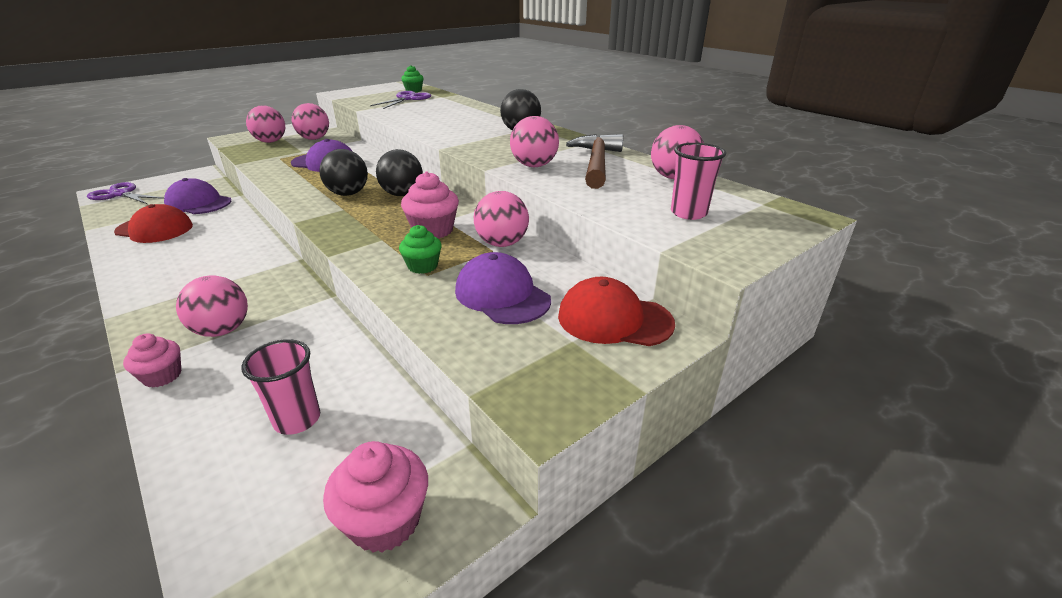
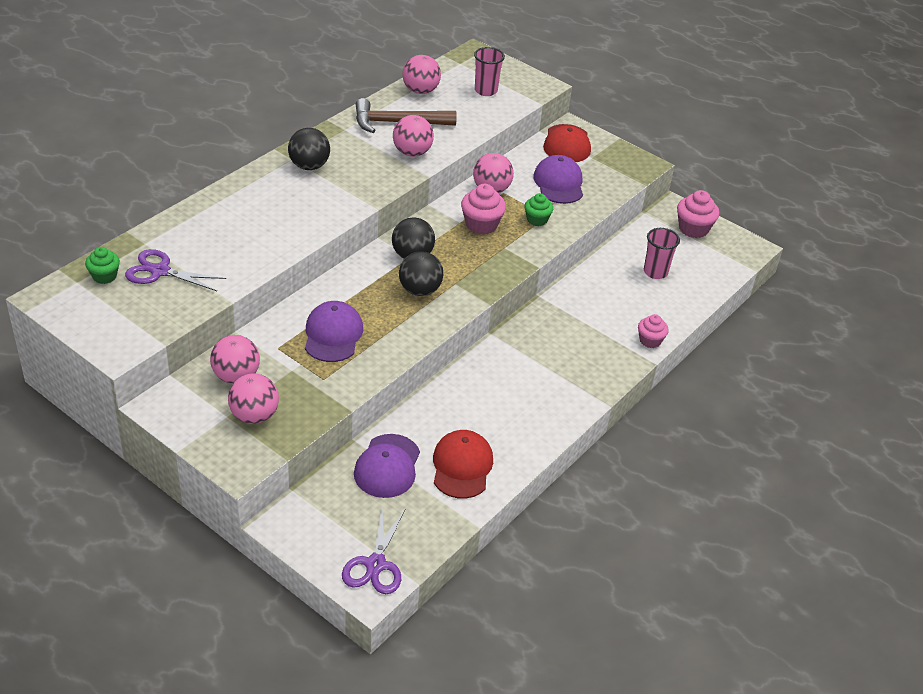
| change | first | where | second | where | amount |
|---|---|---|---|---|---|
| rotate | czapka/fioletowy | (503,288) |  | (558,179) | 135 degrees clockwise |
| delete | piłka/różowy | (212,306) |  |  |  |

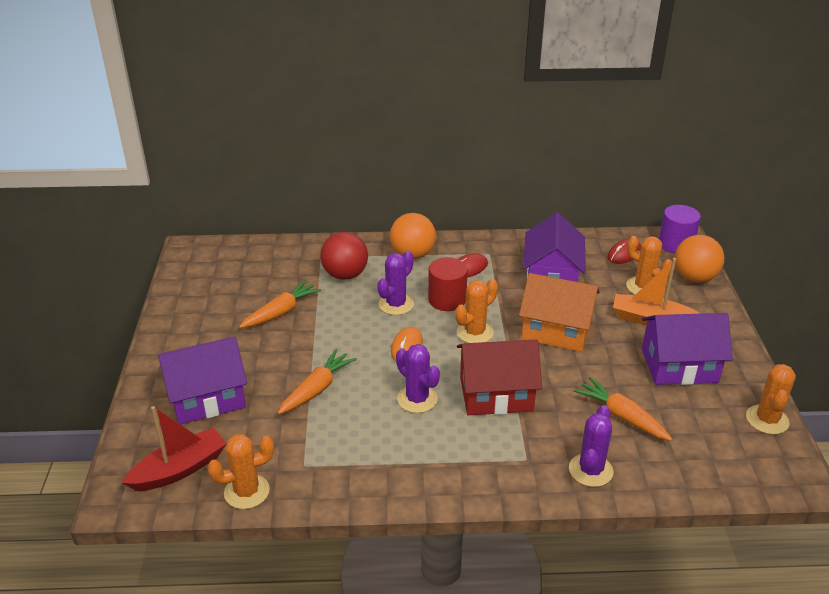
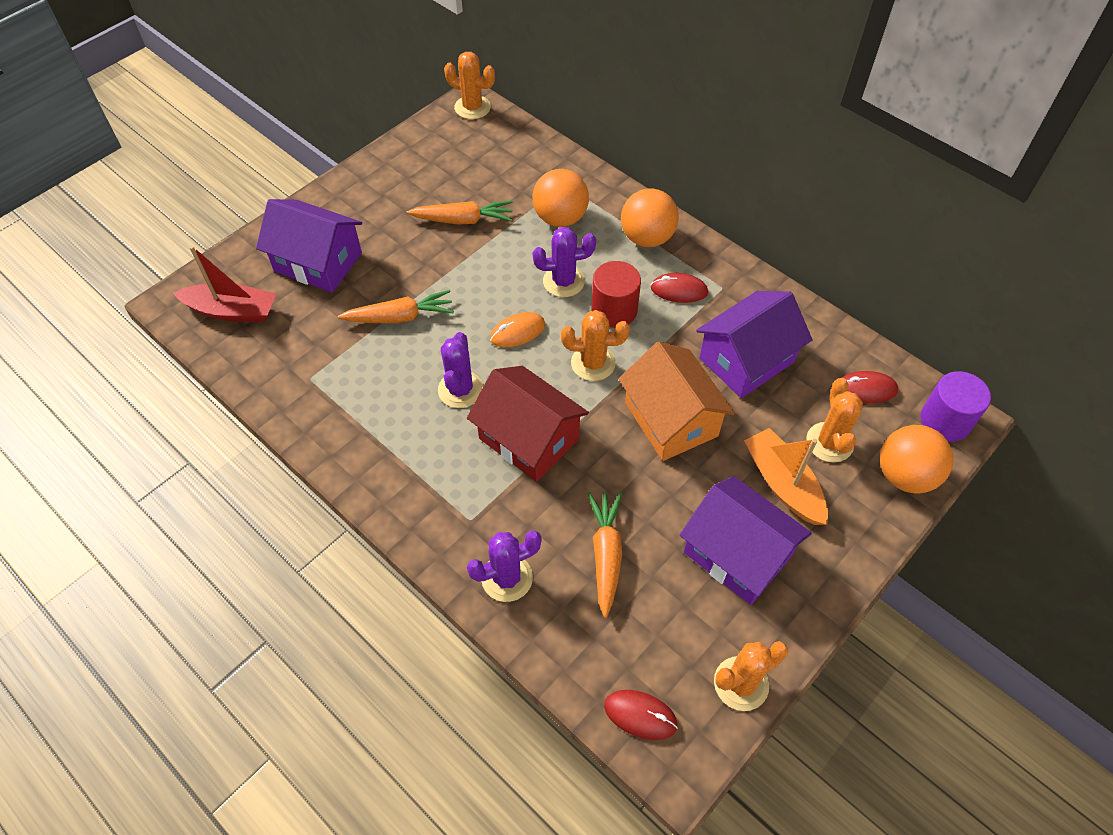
| change | first | where | second | where | amount |
|---|---|---|---|---|---|
| recolor | piłka/czerwony | (344,256) | piłka/pomarańczowy | (561,198) |  |
| move | kaktus/pomarańczowy | (240,471) |  | (469,85) |  |
| insert |  |  | myszka/czerwony | (641,715) |  |

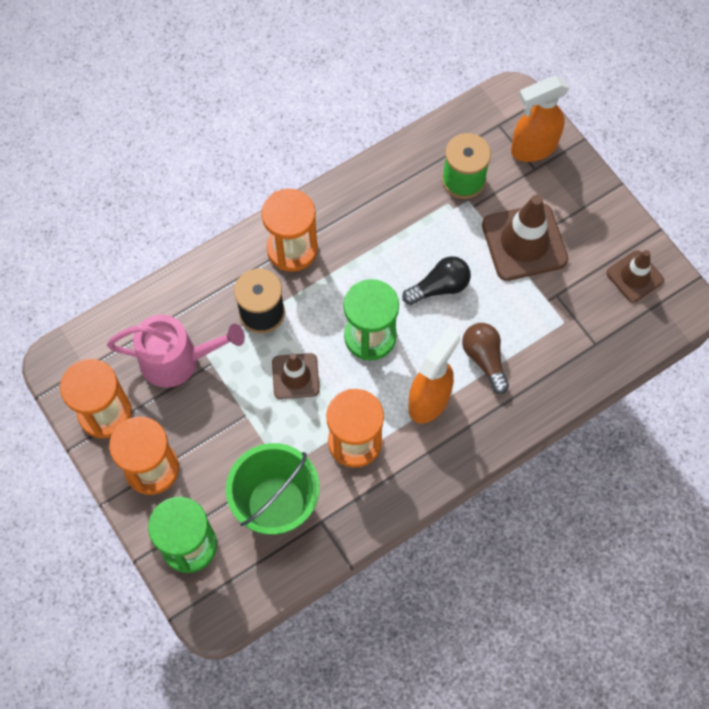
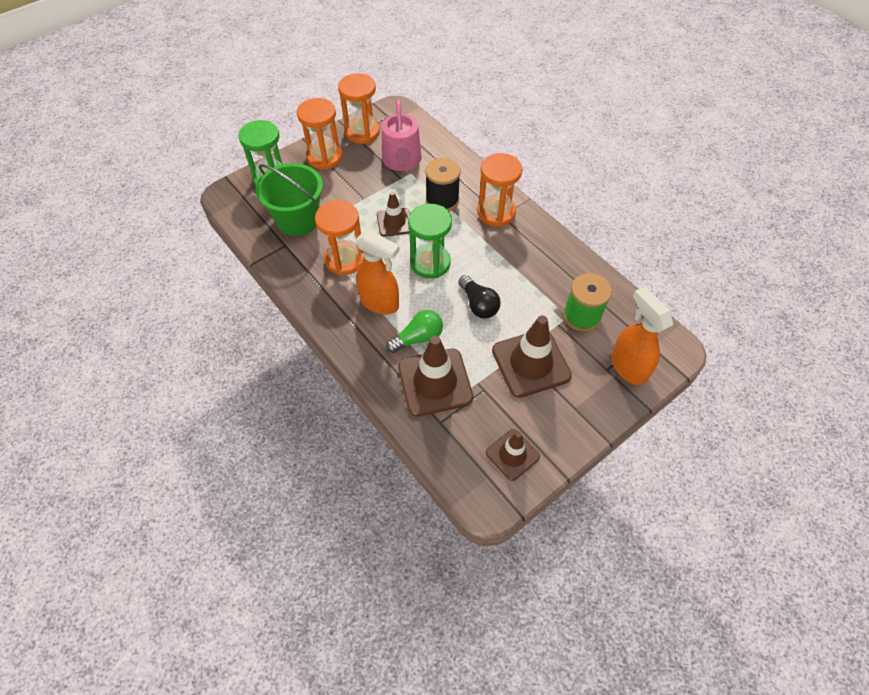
| change | first | where | second | where | amount |
|---|---|---|---|---|---|
| recolor | żarówka/brązowy | (485,358) | żarówka/zielony | (414,331) |  |
| insert |  |  | pachołek/brązowy | (435,376) |  |

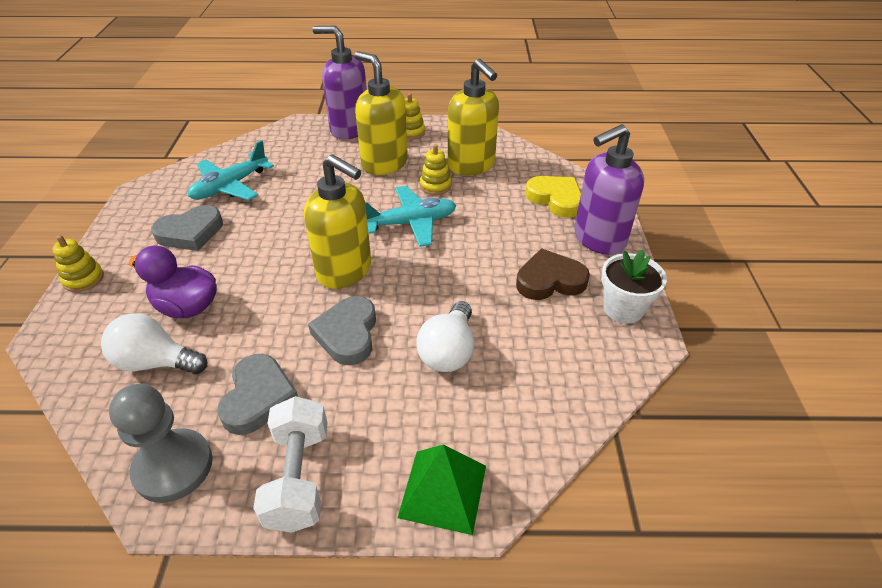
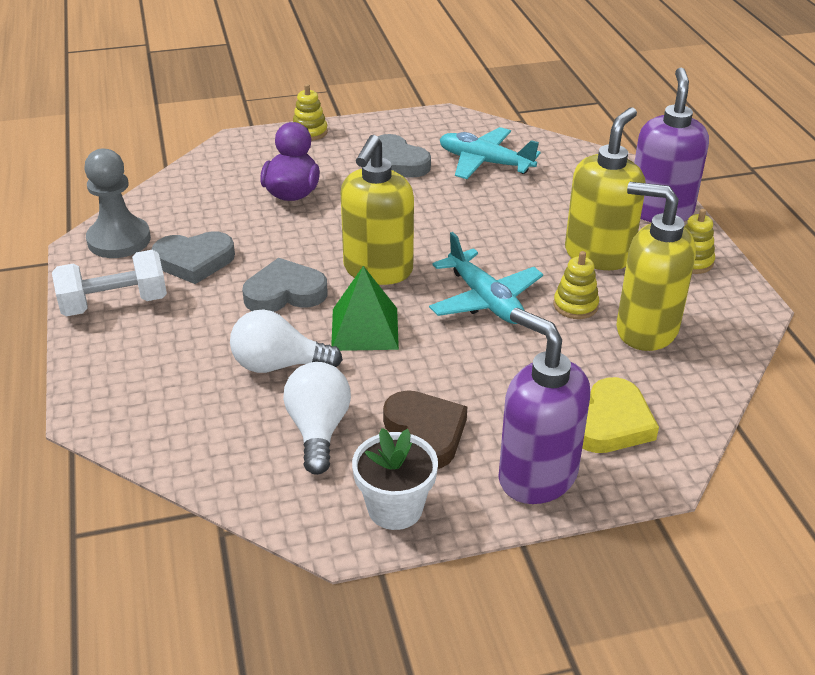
| change | first | where | second | where | amount |
|---|---|---|---|---|---|
| rotate | dozownik mydła/żółty | (473,117) |  | (656,266) | 75 degrees clockwise |
| move | żarówka/biały | (154,343) |  | (317,418) |  |
| move | piramida/zielony | (442,489) |  | (365,308) |  |

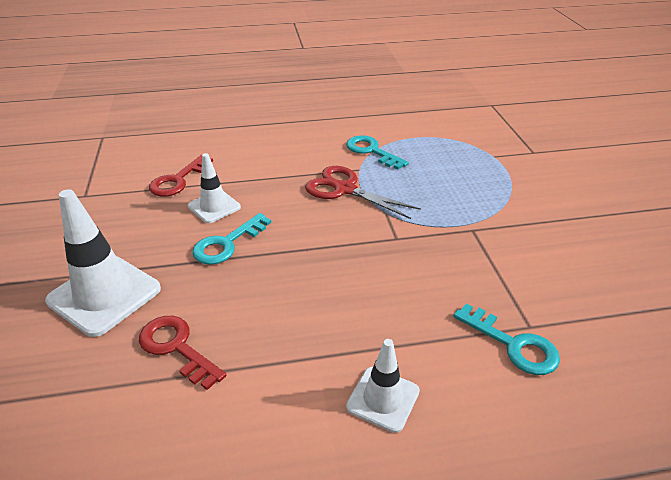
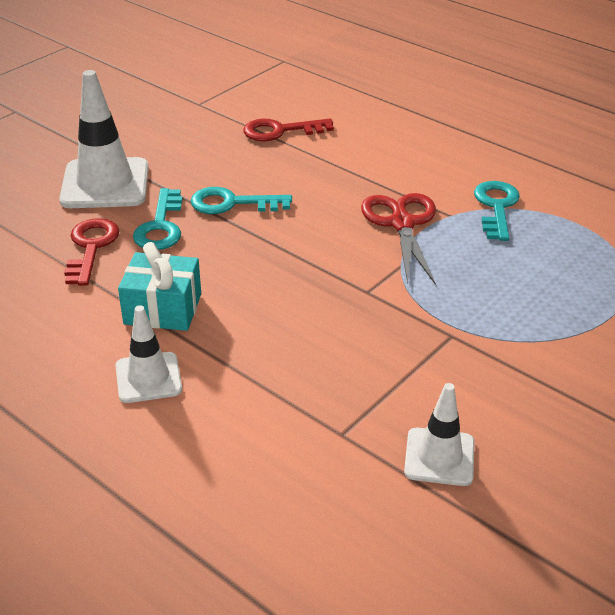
| change | first | where | second | where | amount |
|---|---|---|---|---|---|
| move | pachołek/biały | (214,188) |  | (439,434) |  |
| move | klucz/turkusowy | (506,339) |  | (158,219) |  |
| insert |  |  | prezent/turkusowy | (159,286) |  |

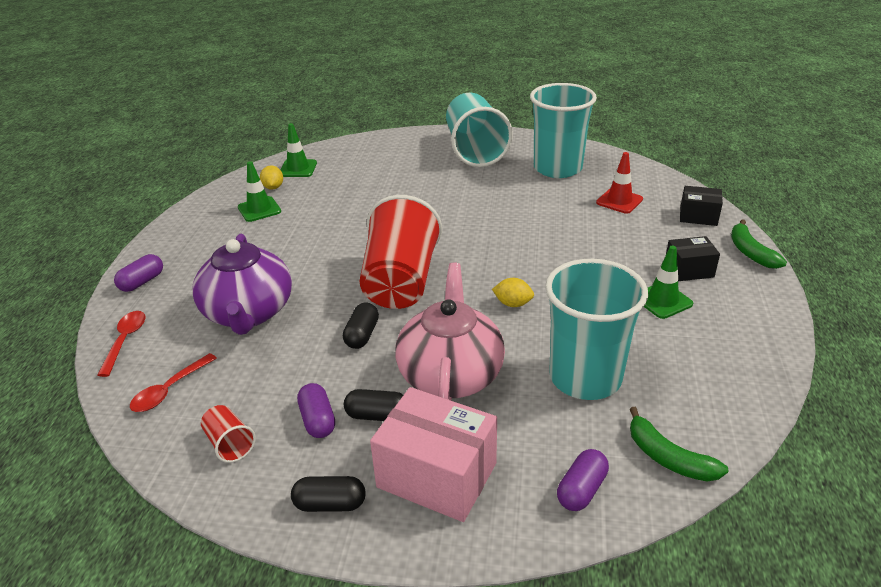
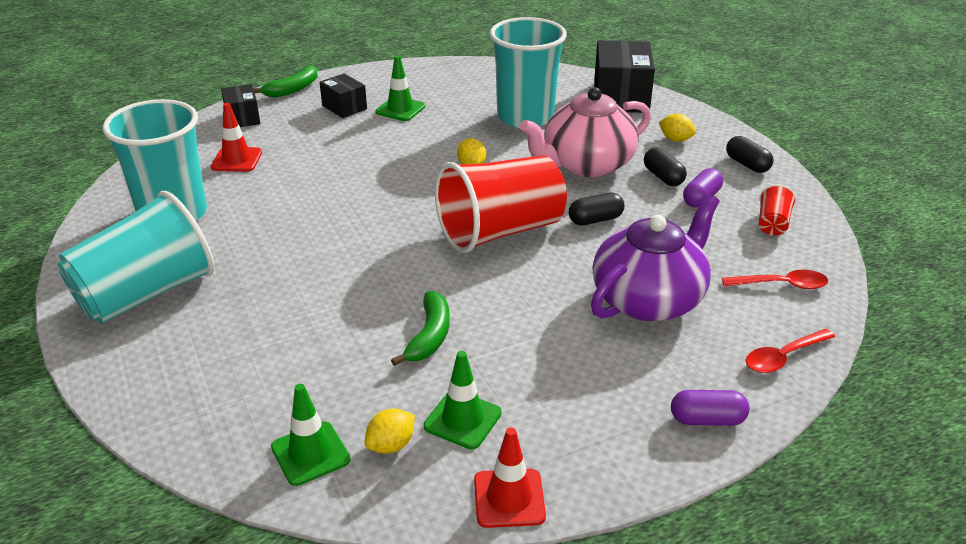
| change | first | where | second | where | amount |
|---|---|---|---|---|---|
| replace | pudełko/różowy | (433,454) | cytryna/żółty | (677,128) |  |
| move | banan/zielony | (679,444) |  | (420,328) |  |
| replace | kapsułka/fioletowy | (583,480) | pudełko/czarny | (624,76) |  |
| insert |  |  | pachołek/czerwony | (510,478) |  |

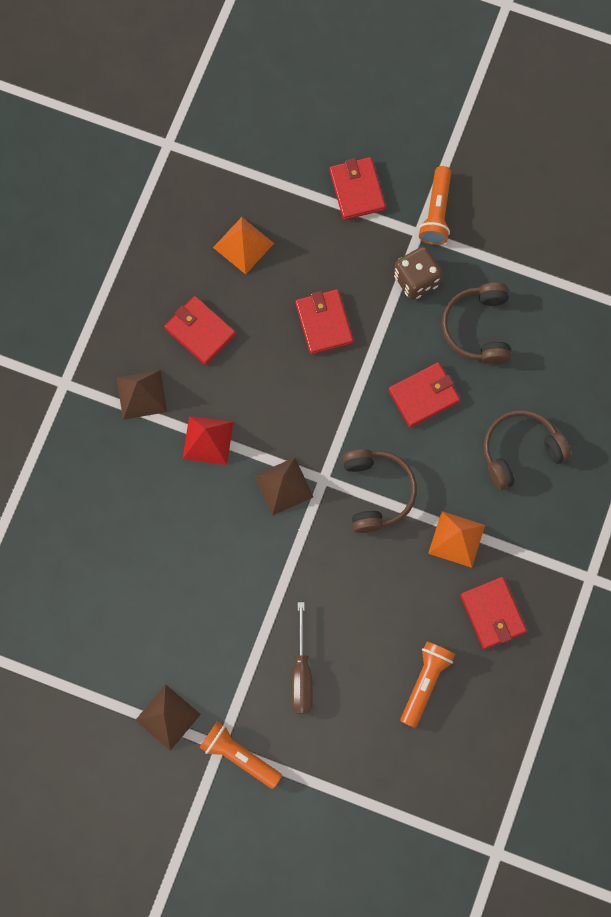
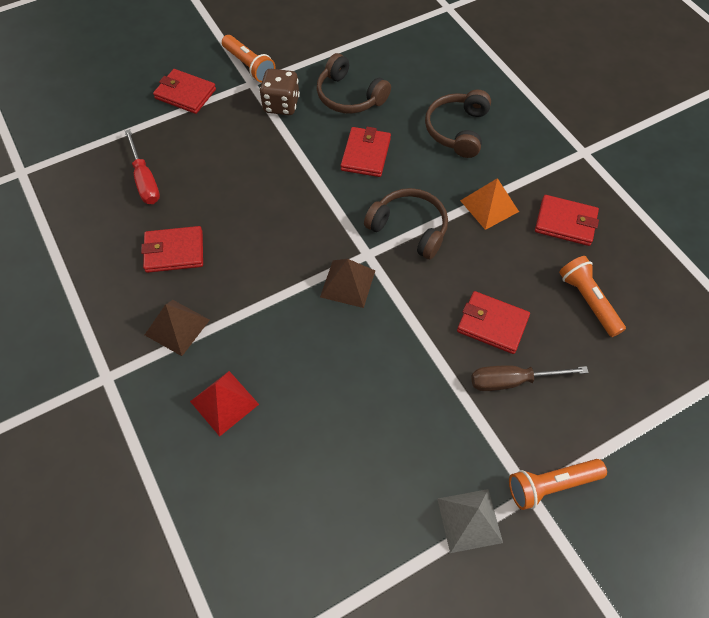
| change | first | where | second | where | amount |
|---|---|---|---|---|---|
| replace | piramida/pomarańczowy | (243,245) | śrubokręt/czerwony | (142,166) |  |
| move | portfel/czerwony | (324,321) |  | (493,322) |  |
| move | piramida/czerwony | (208,440) |  | (224,403) |  |
| rotate | śrubokręt/brązowy | (302,658) |  | (530,378) | 135 degrees clockwise |
| recolor | piramida/brązowy | (168,717) | piramida/szary | (470,521) |  |

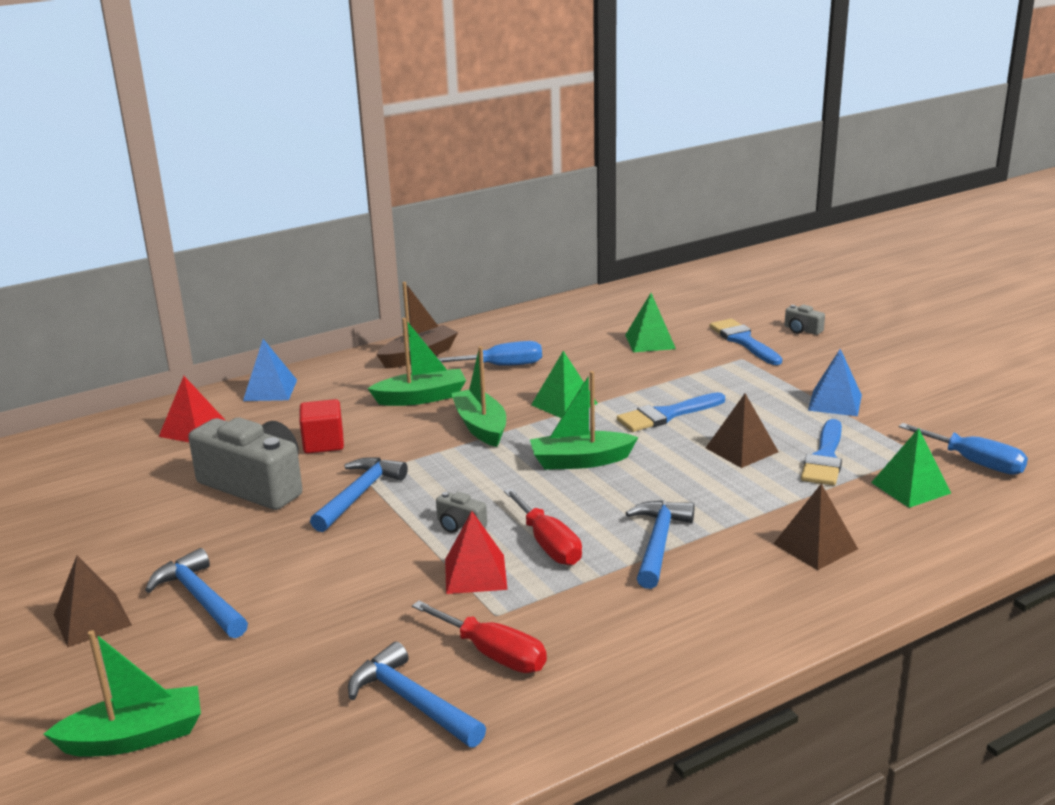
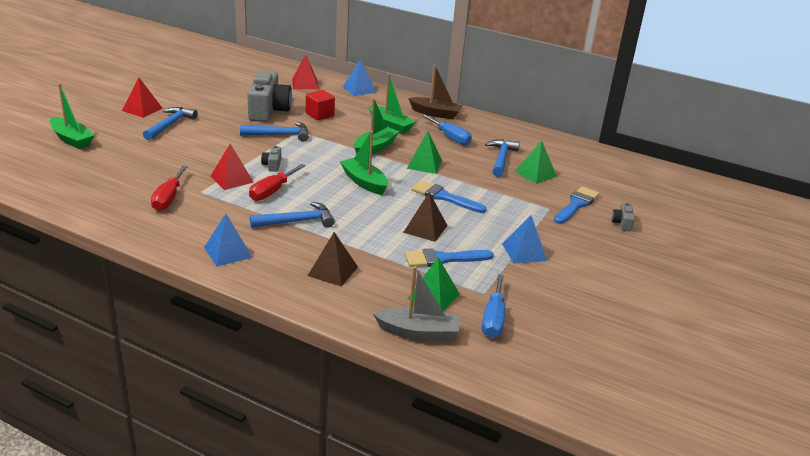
| change | first | where | second | where | amount |
|---|---|---|---|---|---|
| recolor | piramida/brązowy | (93,602) | piramida/czerwony | (142,97) |  |
| move | młotek/niebieski | (417,694) |  | (502,158) |  |
| insert |  |  | piramida/niebieski | (228,240) |  |
| insert |  |  | łódka/szary | (416,303) |  |

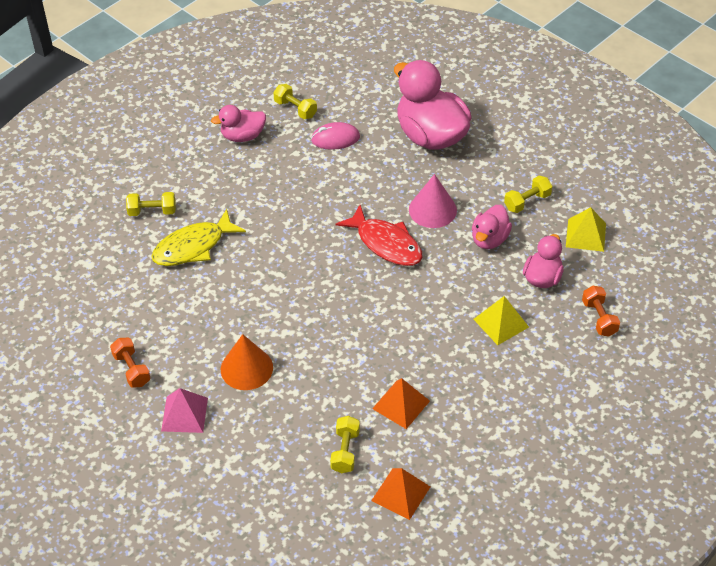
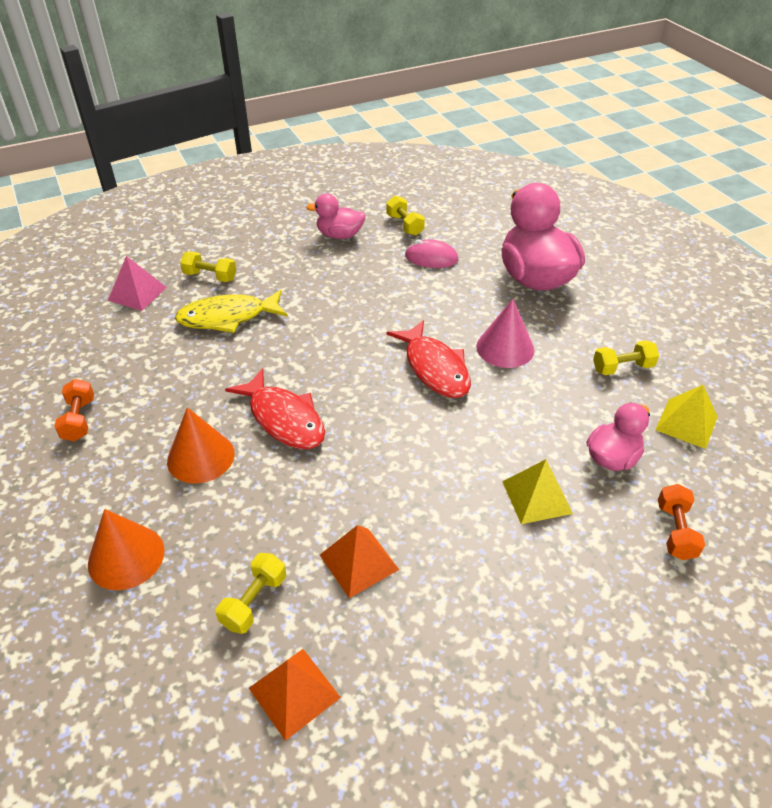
| change | first | where | second | where | amount |
|---|---|---|---|---|---|
| delete | kaczka/różowy | (492,227) |  |  |  |
| move | piramida/różowy | (184,410) |  | (137,283) |  |
| insert |  |  | ryba/czerwony | (275,408) |  |
| insert |  |  | stożek/pomarańczowy | (126,549) |  |

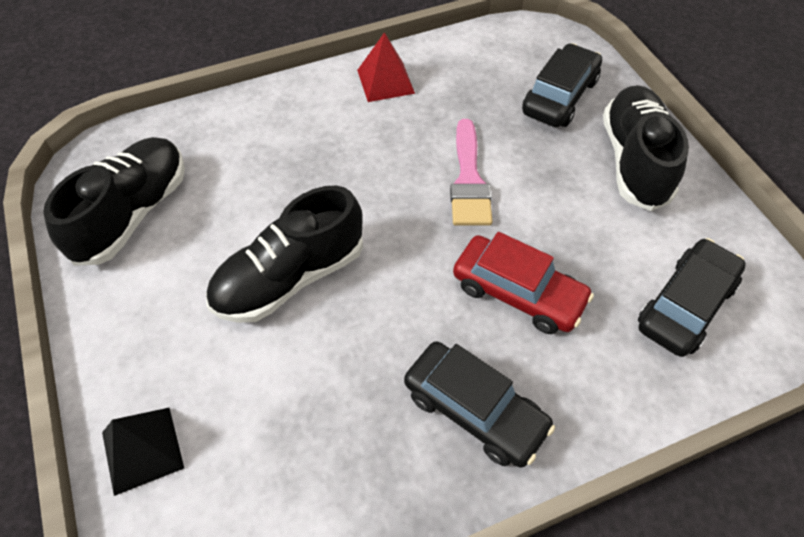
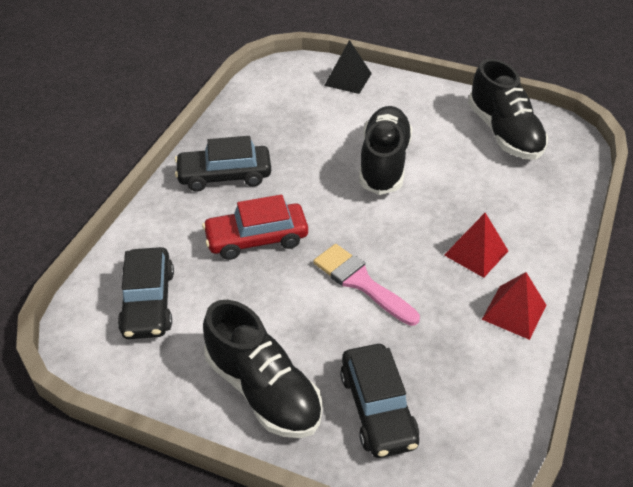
| change | first | where | second | where | amount |
|---|---|---|---|---|---|
| insert |  |  | piramida/czerwony | (476,245) |  |

